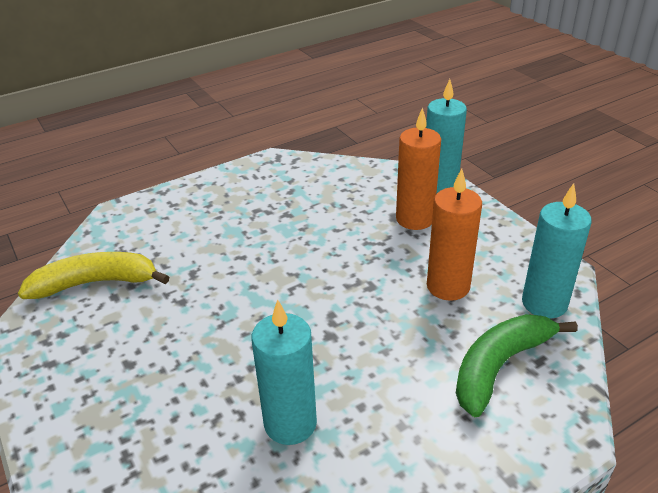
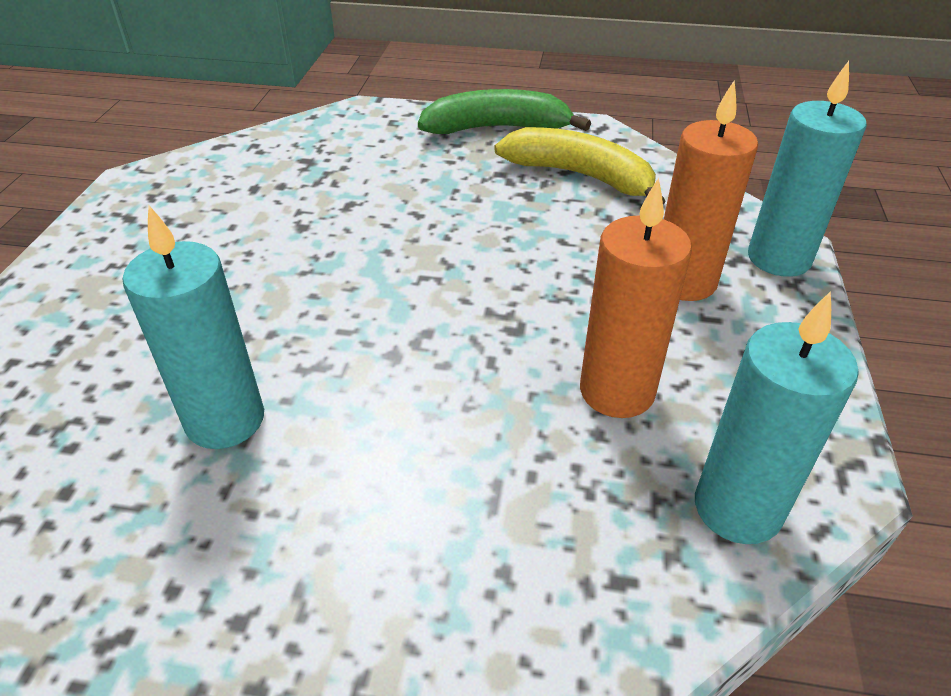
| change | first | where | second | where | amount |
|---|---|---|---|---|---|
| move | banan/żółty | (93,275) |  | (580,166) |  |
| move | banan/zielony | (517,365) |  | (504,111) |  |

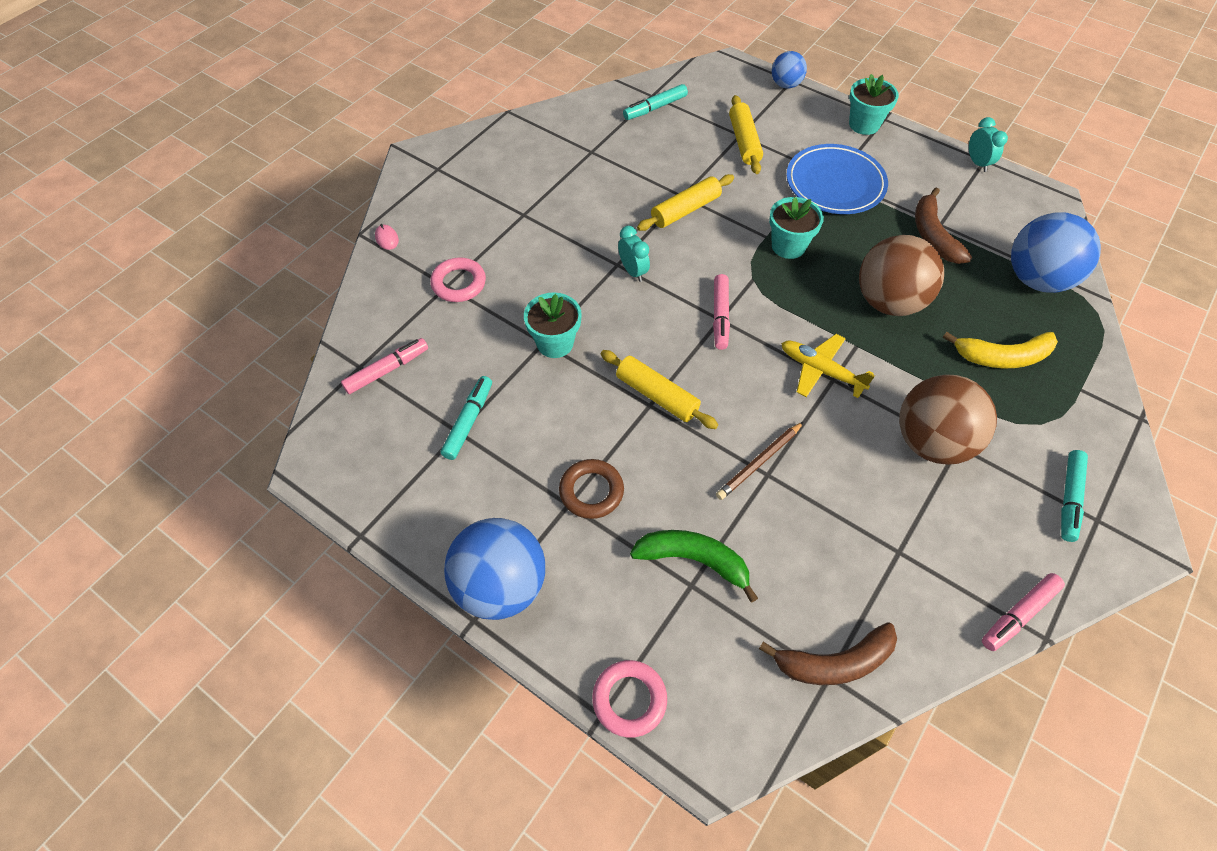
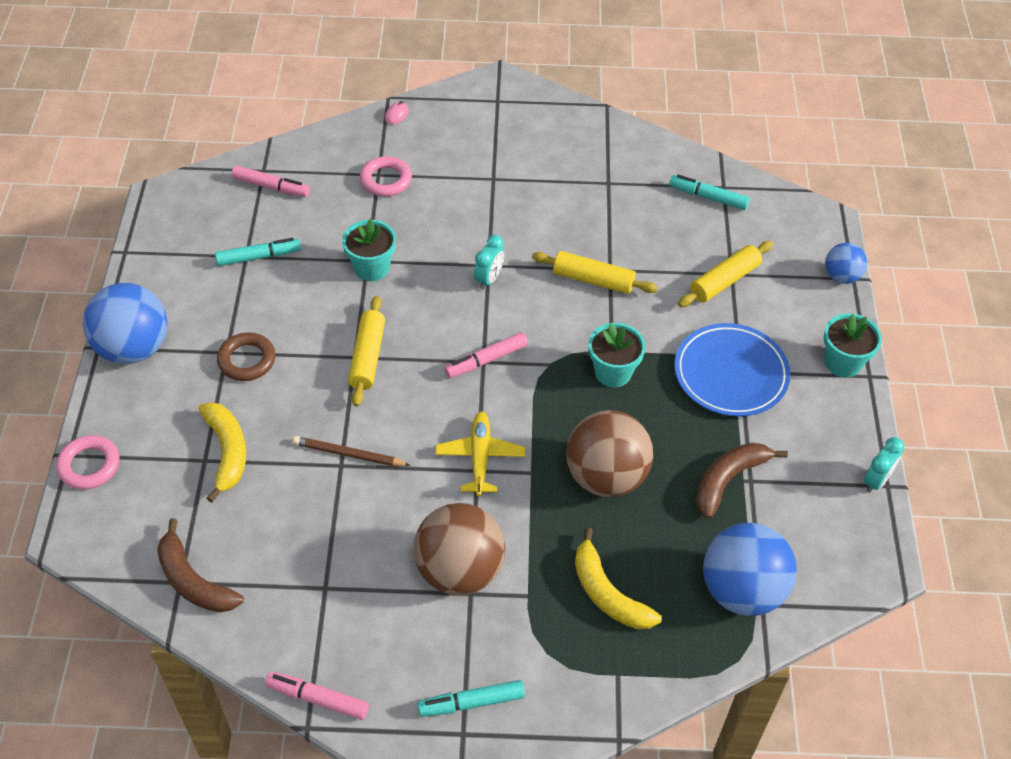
| change | first | where | second | where | amount |
|---|---|---|---|---|---|
| recolor | banan/zielony | (694,566) | banan/żółty | (222,452) |  |

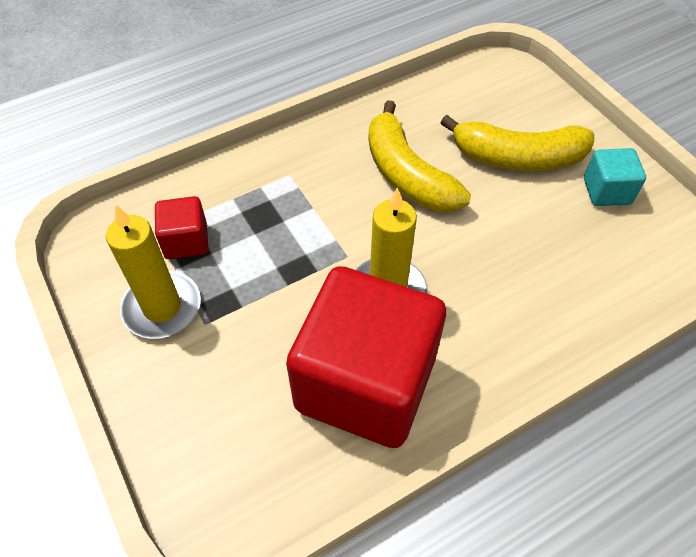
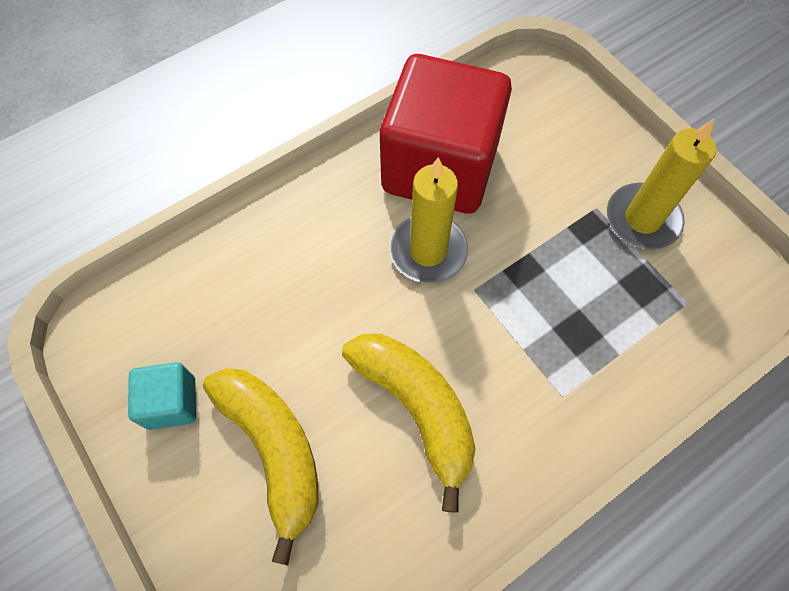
| change | first | where | second | where | amount |
|---|---|---|---|---|---|
| rotate | banan/żółty | (517,143) |  | (260,466) | 60 degrees clockwise |
| delete | sześcian/czerwony | (182,227) |  |  |  |

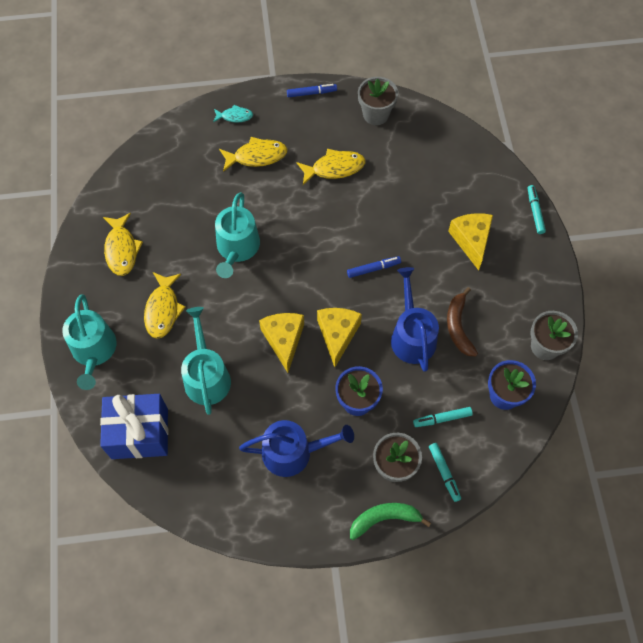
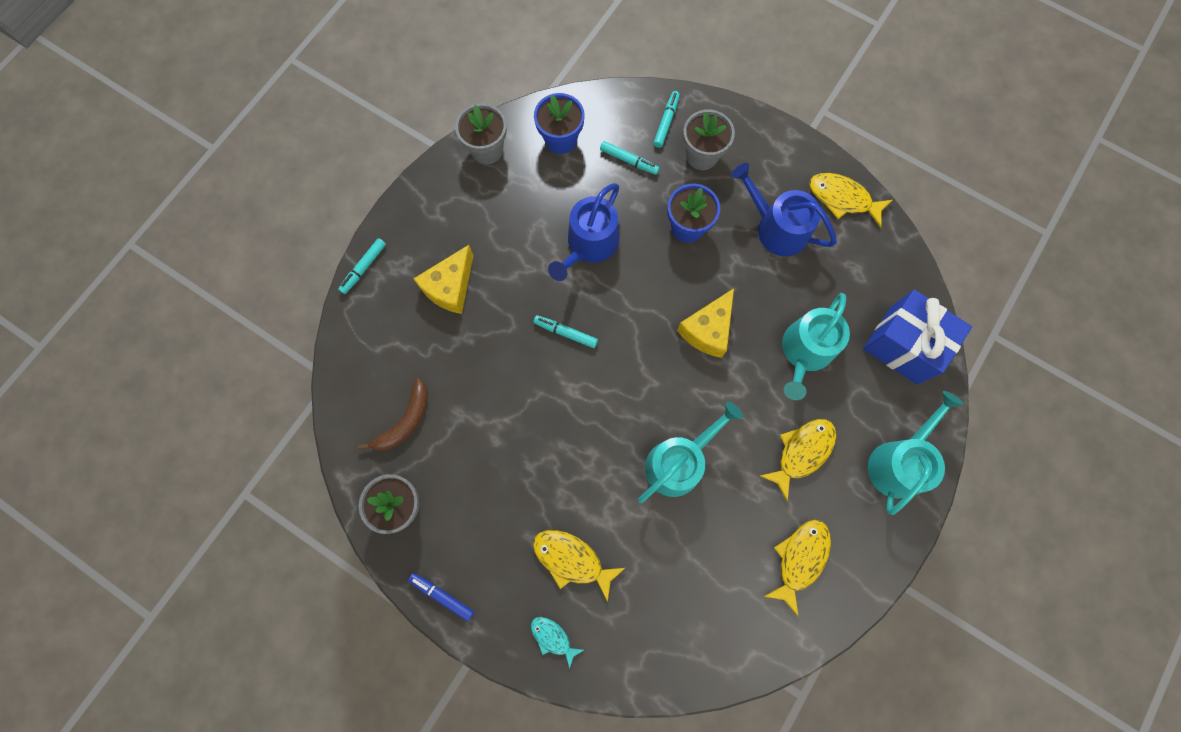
| change | first | where | second | where | amount |
|---|---|---|---|---|---|
| move | ryba/żółty | (331,167) |  | (850,200) |  |
| recolor | flamaster/niebieski | (374,267) | flamaster/turkusowy | (565,331) |  |
| move | banan/brązowy | (462,321) |  | (393,414) |  |
| delete | ser/żółty | (339,337) |  |  |  |
| delete | banan/zielony | (390,521) |  |  |  |

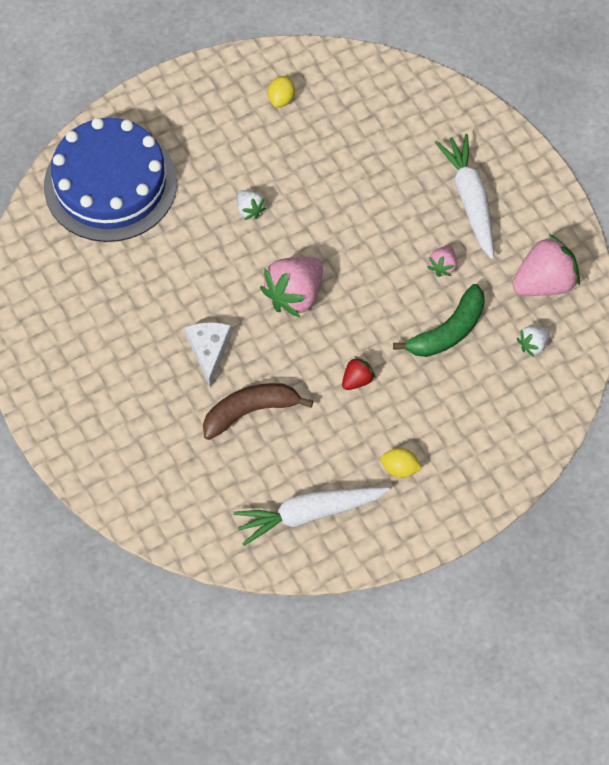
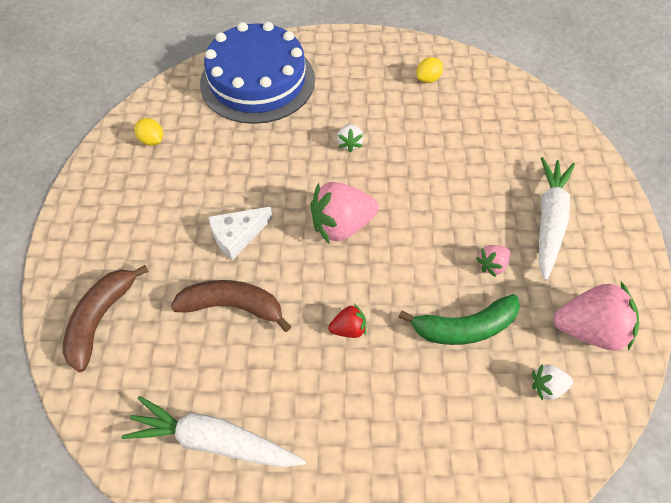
| change | first | where | second | where | amount |
|---|---|---|---|---|---|
| rotate | ser/biały | (208,354) |  | (240,233) | 150 degrees counterclockwise |
| move | cytryna/żółty | (402,463) |  | (149,132) |  |
| insert |  |  | banan/brązowy | (105,318) |  |

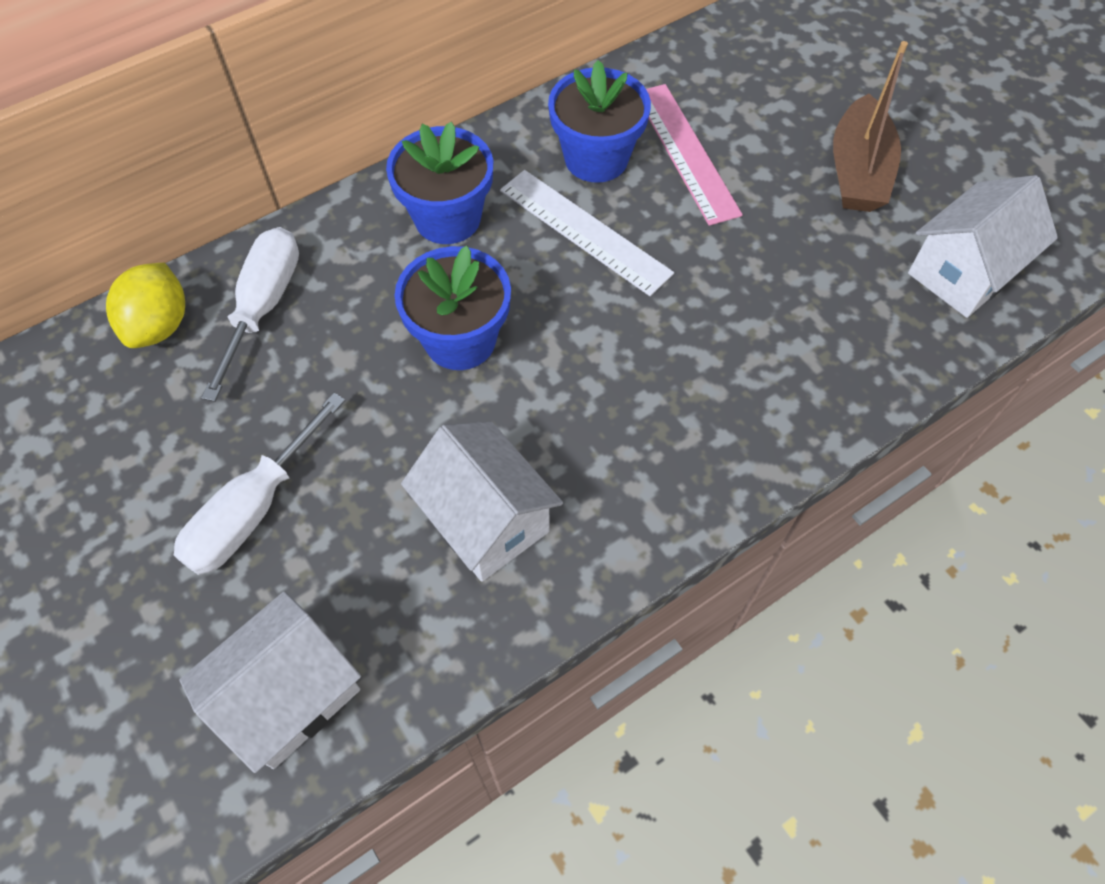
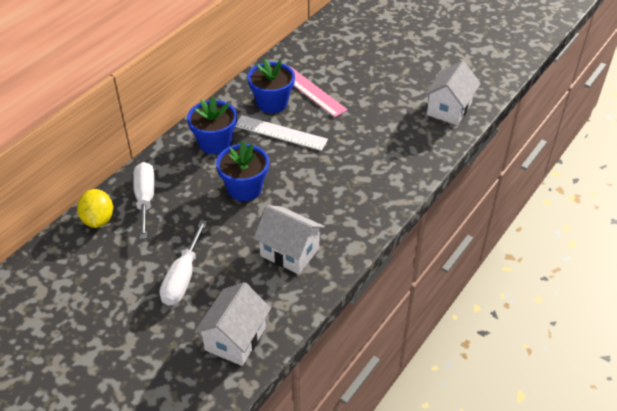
| change | first | where | second | where | amount |
|---|---|---|---|---|---|
| delete | łódka/brązowy | (870,126) |  |  |  |

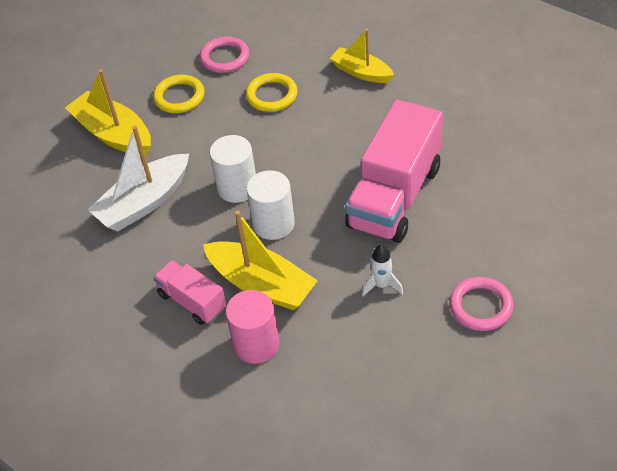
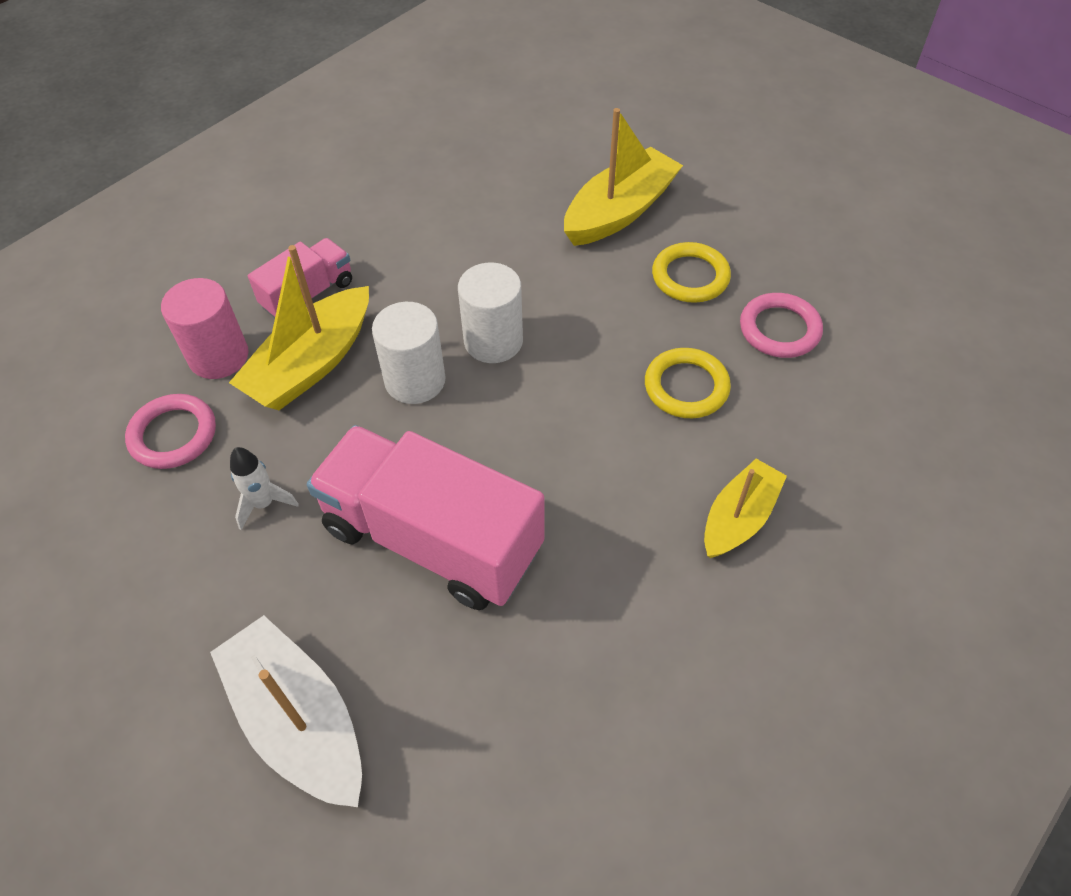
| change | first | where | second | where | amount |
|---|---|---|---|---|---|
| move | łódka/biały | (138,178) |  | (286,711) |  |
| move | pierścień/różowy | (481,304) |  | (170,431) |  |

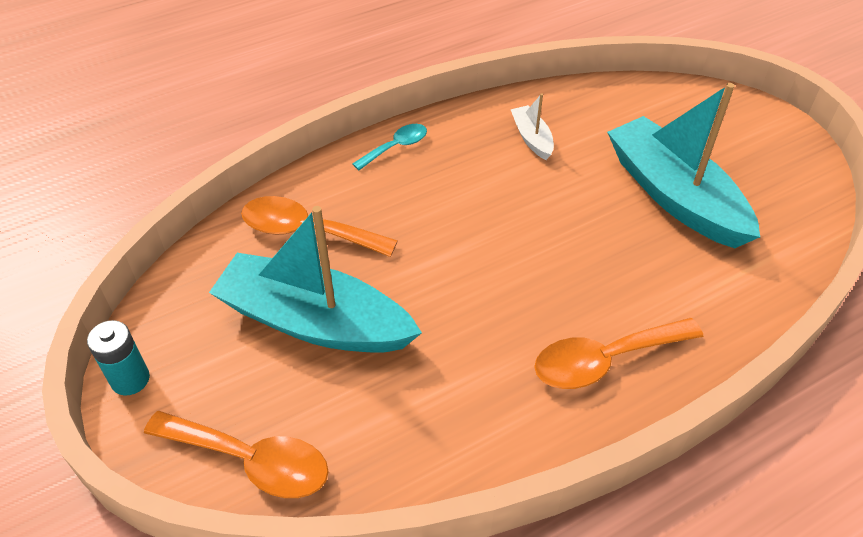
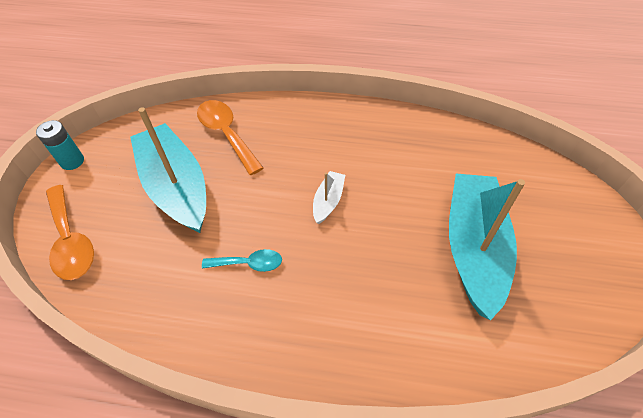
| change | first | where | second | where | amount |
|---|---|---|---|---|---|
| move | łódka/biały | (532,126) |  | (329,197) |  |
| move | łyżka/turkusowy | (390,147) |  | (242,260) |  |
| delete | łyżka/pomarańczowy | (618,353) |  |  |  |

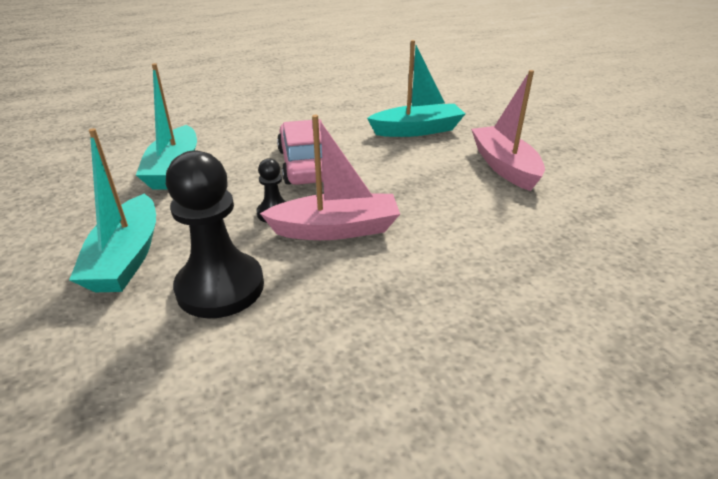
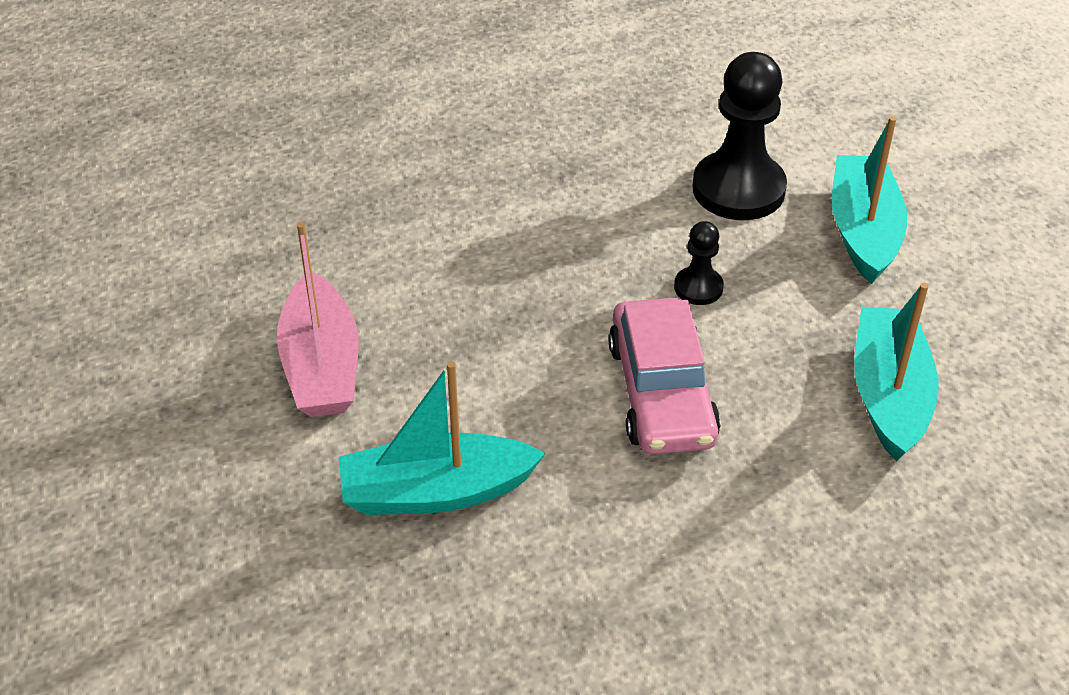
| change | first | where | second | where | amount |
|---|---|---|---|---|---|
| delete | łódka/różowy | (330,177) |  |  |  |

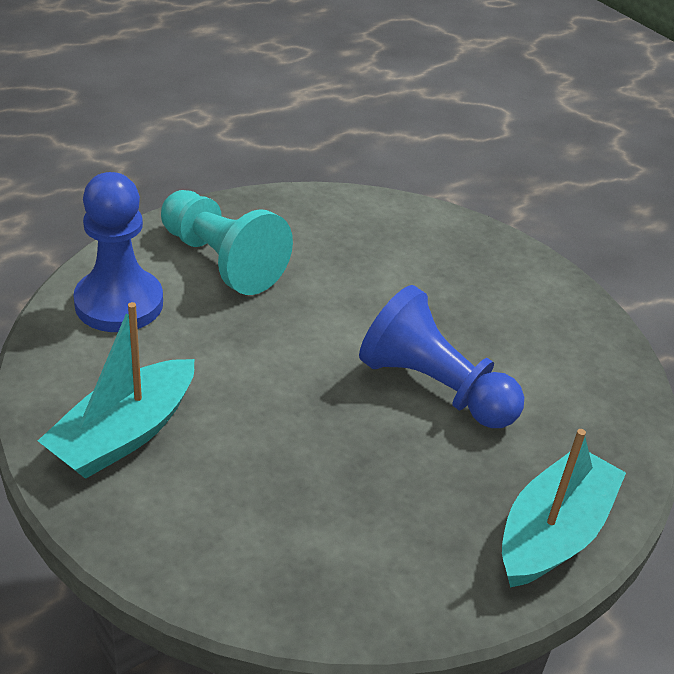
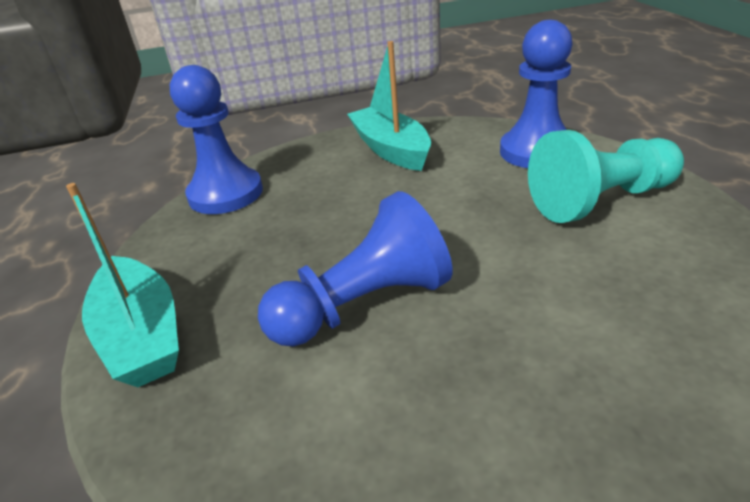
| change | first | where | second | where | amount |
|---|---|---|---|---|---|
| insert |  |  | pionek/niebieski | (216,139) |  |

